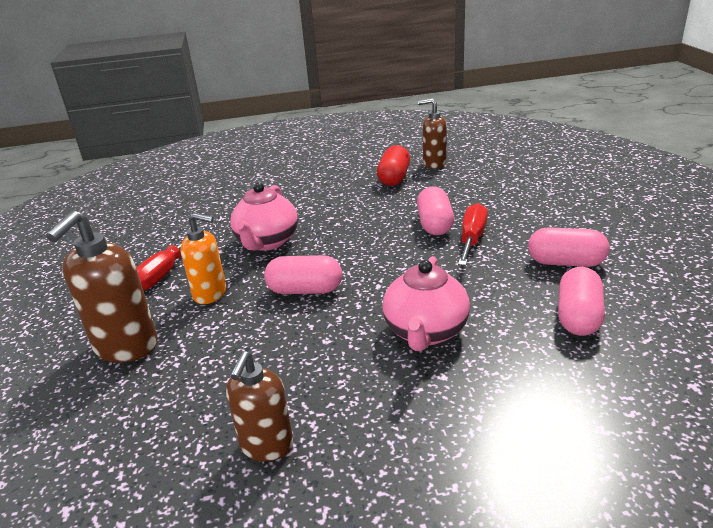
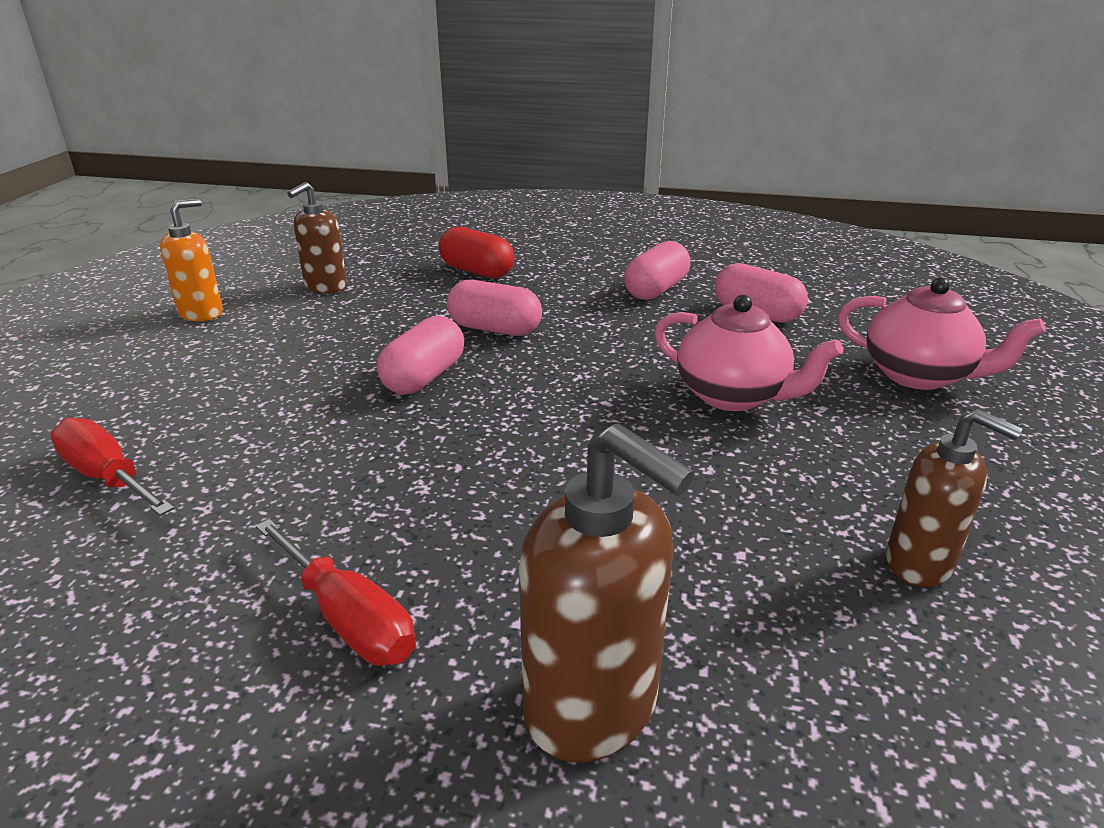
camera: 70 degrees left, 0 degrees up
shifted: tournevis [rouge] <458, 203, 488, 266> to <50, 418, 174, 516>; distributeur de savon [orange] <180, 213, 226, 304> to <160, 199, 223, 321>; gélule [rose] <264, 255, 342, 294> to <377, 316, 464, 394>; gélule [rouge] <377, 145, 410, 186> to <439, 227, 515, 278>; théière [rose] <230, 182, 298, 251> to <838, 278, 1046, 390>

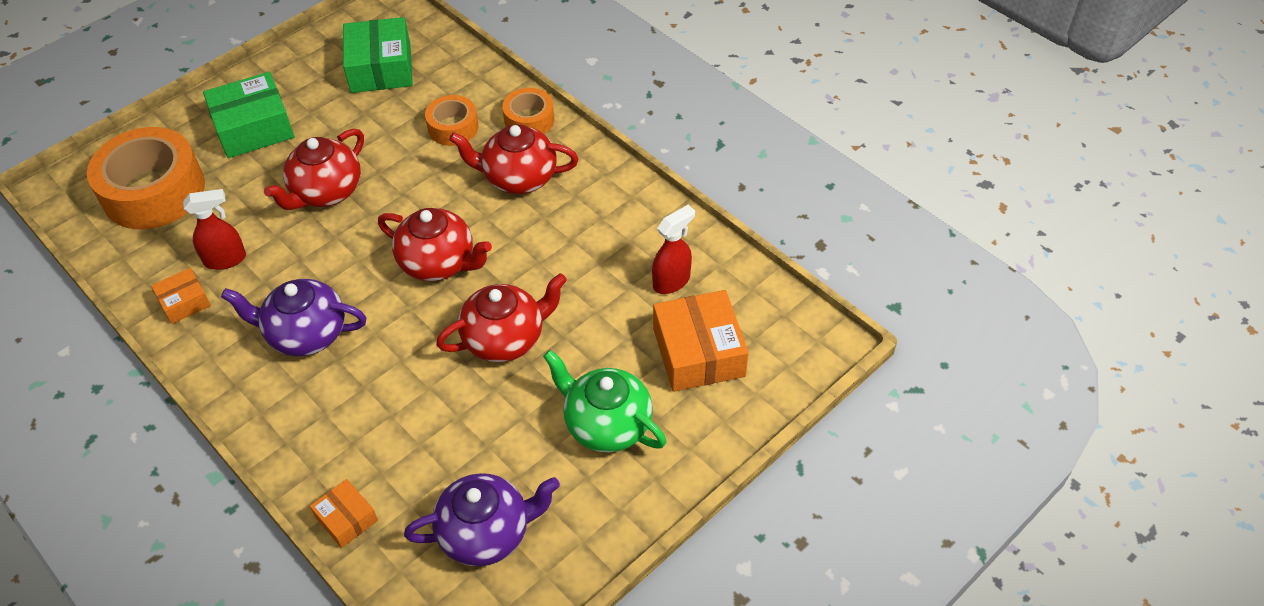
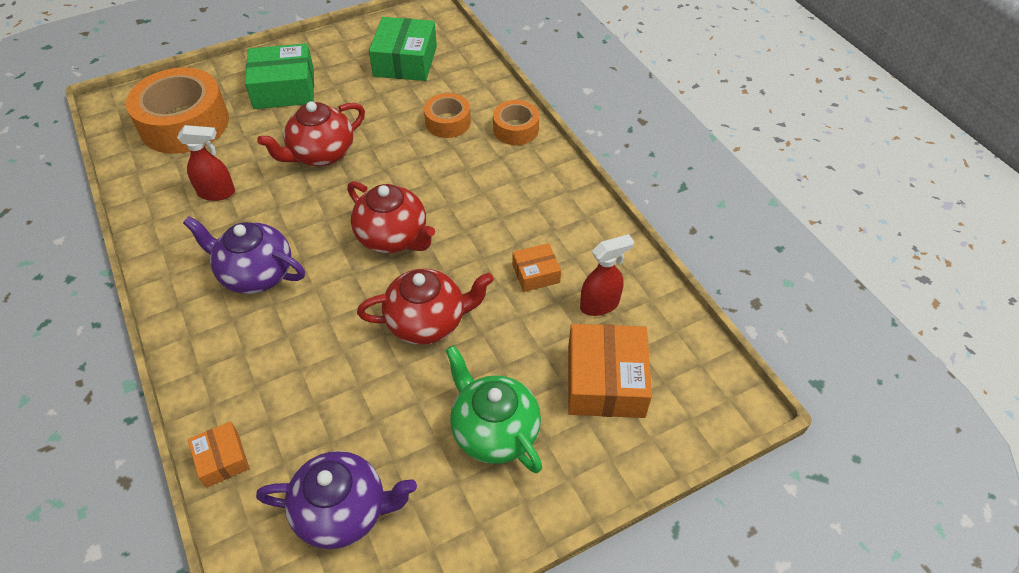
camera: 15 degrees right, 0 degrees up
gone: théière [rouge] <449, 124, 578, 194>
shifted: boîte [orange] <151, 268, 211, 324> to <512, 243, 561, 292>

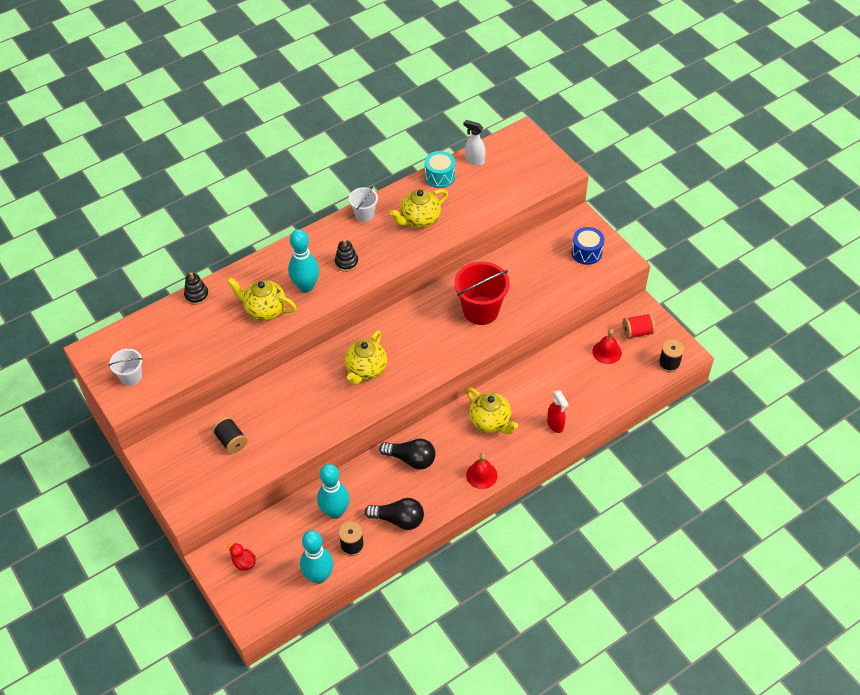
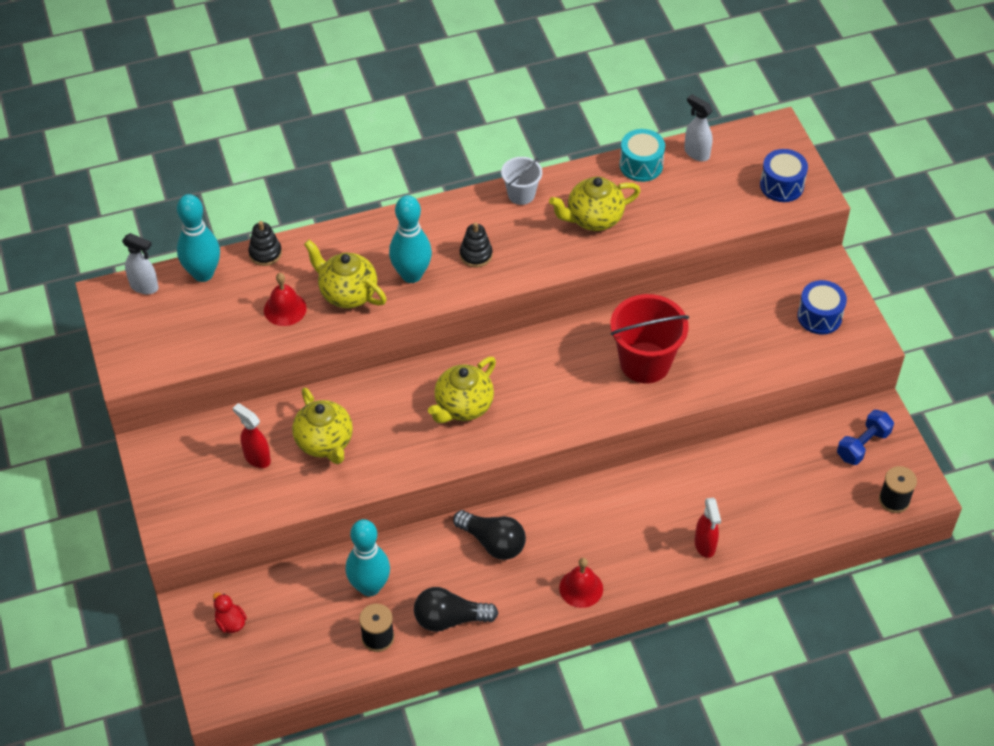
camera: 15 degrees right, 0 degrees up
gone: seau [blanc] <109, 349, 143, 386>
new: vaporisateur [blanc] <122, 233, 158, 294>; tambour [bleu] <760, 149, 808, 202>
shifted: quille [turquoise] <300, 530, 334, 584> to <177, 194, 220, 282>; cloche [rouge] <592, 329, 622, 364> to <264, 273, 307, 326>; théière [jaune] <466, 388, 518, 434> to <292, 387, 353, 464>
swapped: bobine [noir] <212, 417, 247, 454> to vaporisateur [rouge] <233, 403, 271, 468>; bobine [rouge] <623, 314, 655, 339> to haltère [bleu] <837, 410, 894, 465>
rotated: ampoule [noir] <365, 498, 424, 530> = <414, 587, 499, 632> 150 degrees clockwise

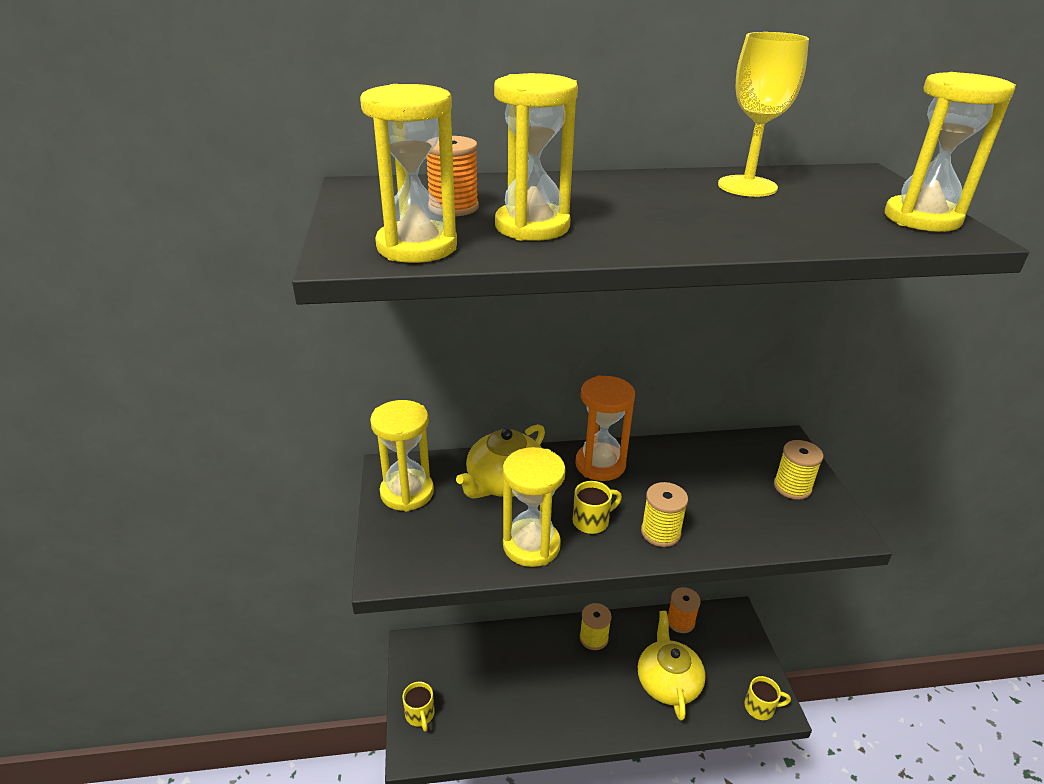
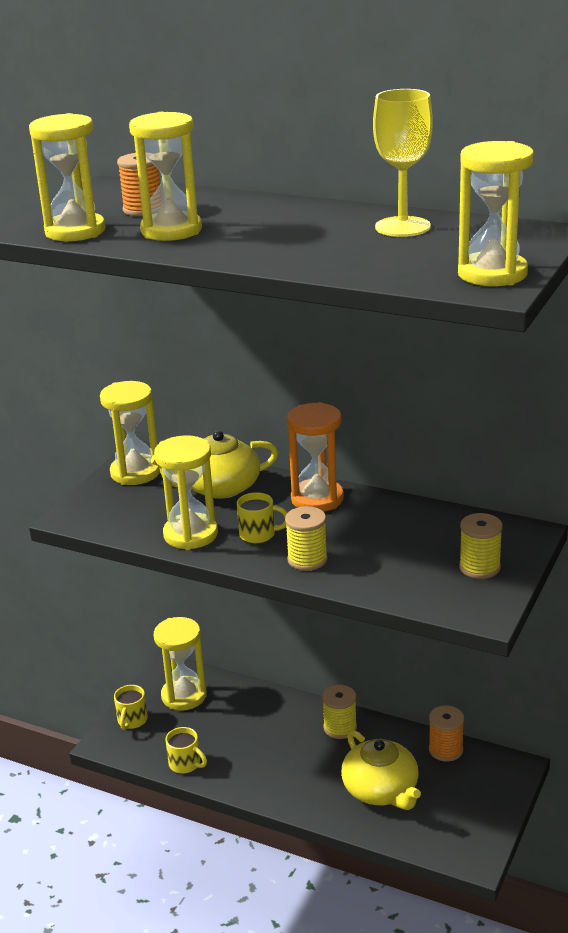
camera: 35 degrees right, 5 degrees down
new: sablier [jaune] <154, 617, 207, 711>
shifted: tasse [jaune] <744, 676, 791, 720> to <165, 727, 207, 773>
rotated: théière [jaune] <638, 611, 706, 721> = <341, 730, 421, 810> 120 degrees clockwise

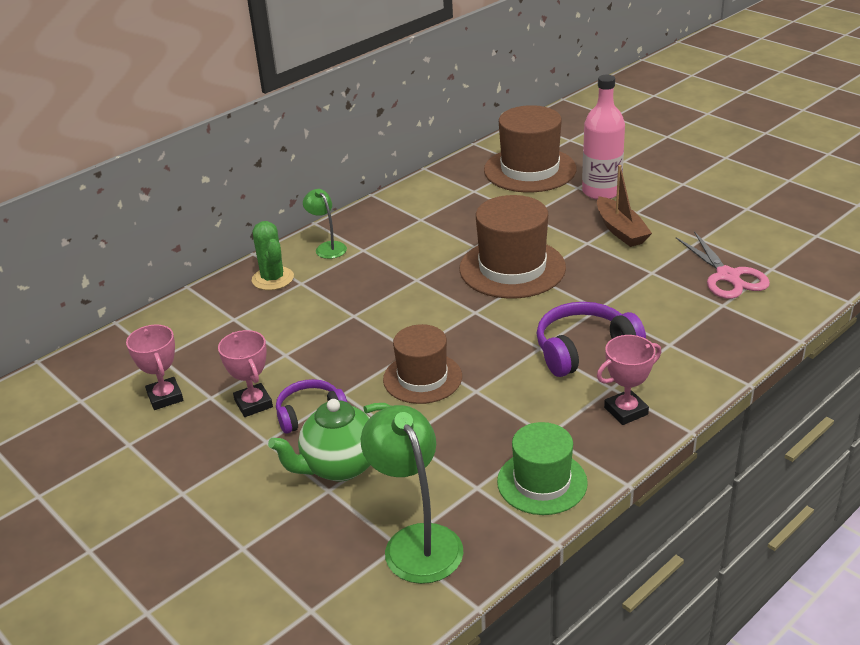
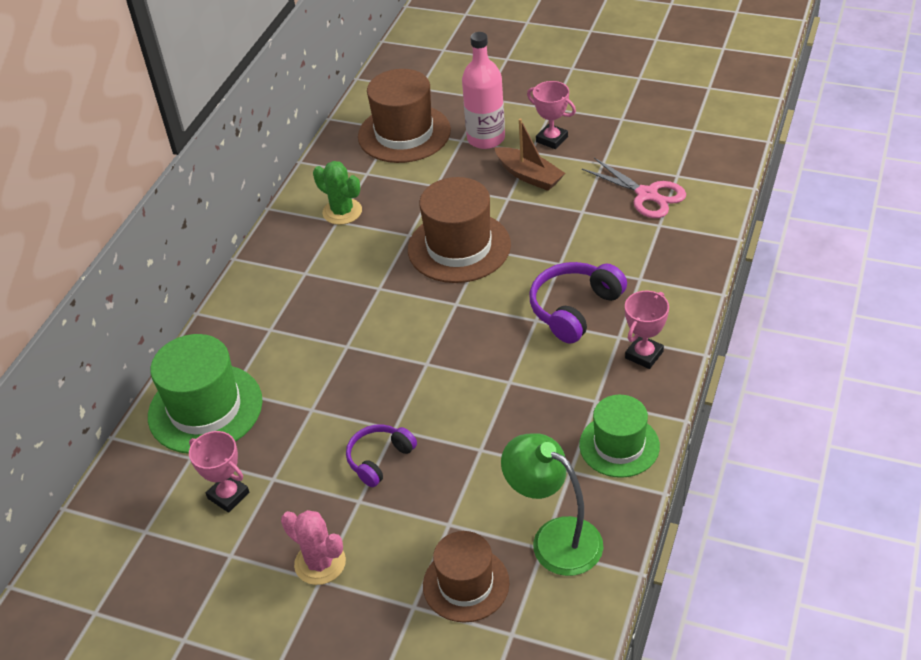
camera: 25 degrees left, 10 degrees up
gone: théière [vert] <268, 399, 391, 482>; lampe [vert] <303, 189, 347, 259>
new: chapeau [vert] <148, 334, 263, 454>; cactus [rose] <281, 510, 346, 585>
shifted: cactus [vert] <252, 221, 294, 290> to <313, 161, 362, 225>; chapeau [marron] <383, 324, 462, 404> to <423, 531, 509, 623>; trophée [rose] <218, 330, 273, 417> to <527, 81, 576, 149>

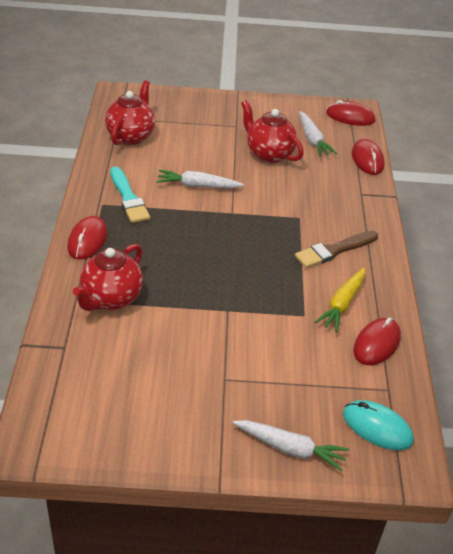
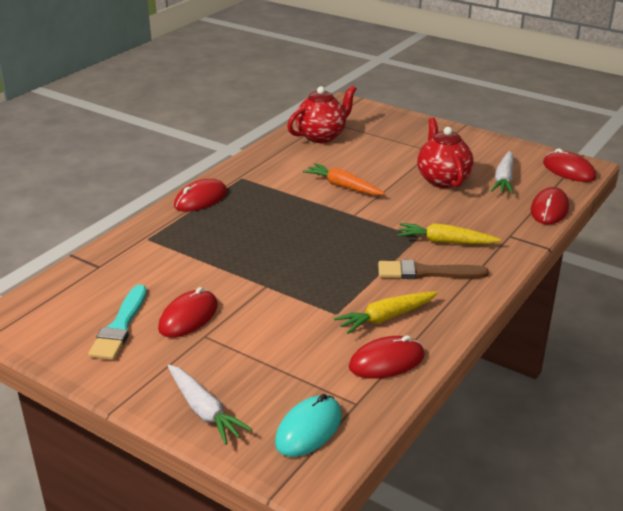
camera: 35 degrees right, 10 degrees down
gone: théière [rouge] <73, 244, 143, 311>
new: souris [rouge] <158, 287, 218, 338>; carotte [jaune] <397, 223, 501, 244>
shifted: pinceau [turquoise] <110, 166, 150, 223> to <88, 284, 147, 360>
repainted: carotte [blanc] <157, 170, 244, 188> to carotte [orange] <303, 163, 385, 195>
rotated: souris [turquoise] <343, 400, 414, 450> = <275, 394, 342, 457> 60 degrees clockwise

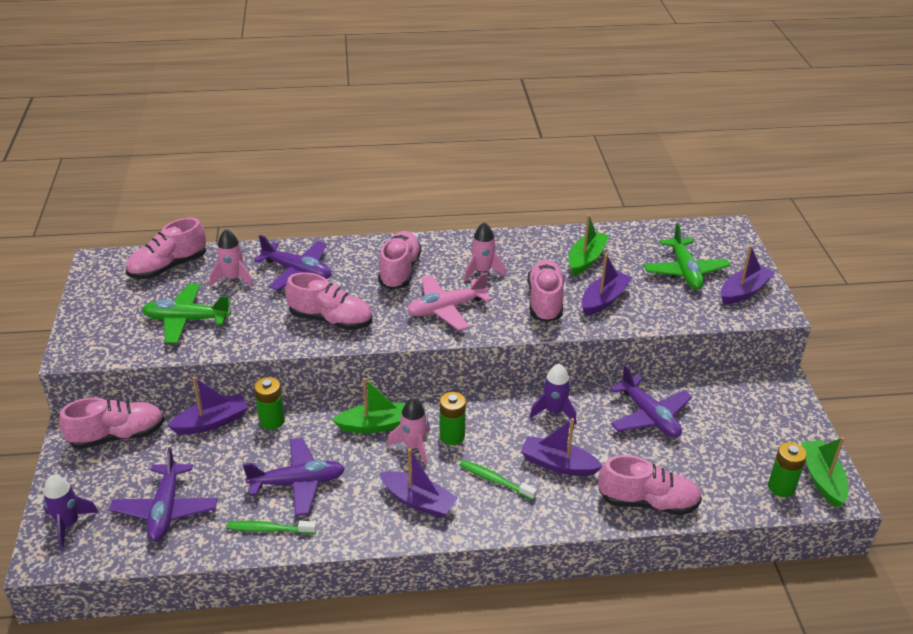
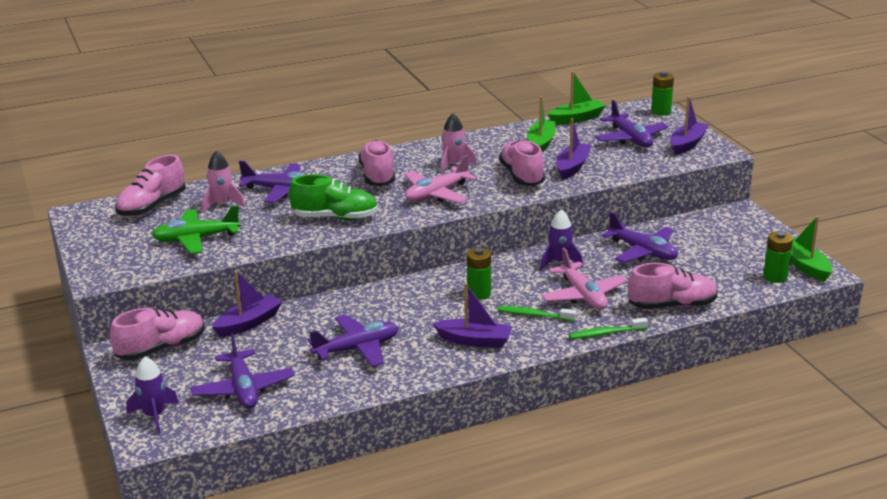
camera: 15 degrees left, 10 degrees down
gone: fusée [rose] <387, 398, 430, 465>
shifted: bateau [vert] <332, 378, 406, 433> to <548, 71, 606, 124>; brosse à dents [vert] <227, 521, 317, 534> to <569, 317, 648, 339>; pile [vert] <254, 377, 285, 430> to <651, 72, 674, 116>
swapped: bateau [violet] <520, 418, 603, 476> to avion [rose] <541, 248, 627, 310>
repainted: chaussure [rose] <285, 272, 373, 330> to chaussure [vert] <289, 174, 378, 220>; avion [vert] <644, 223, 730, 290> to avion [violet] <595, 100, 669, 147>

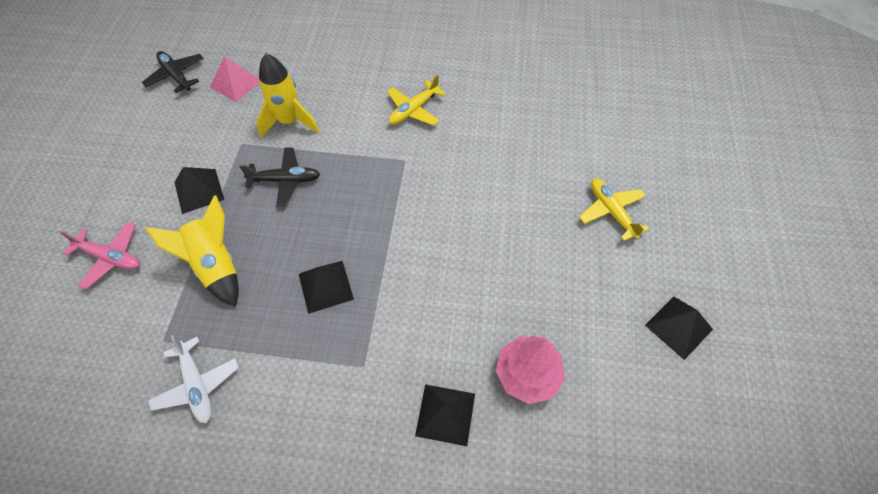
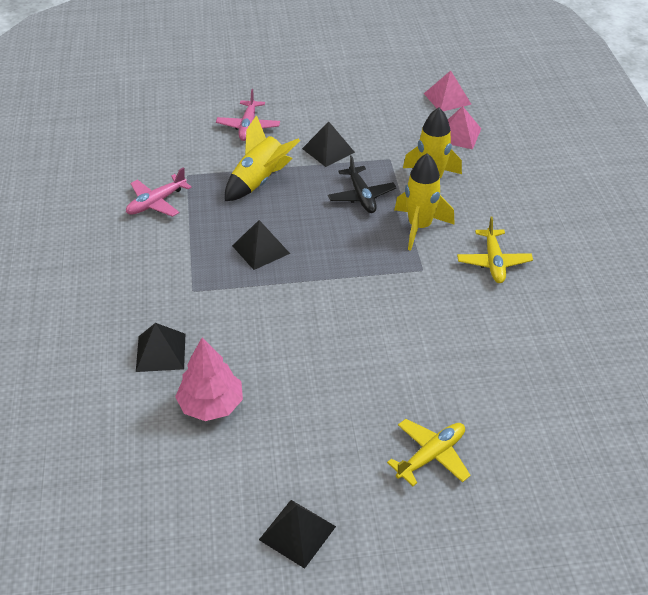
camera: 75 degrees right, 15 degrees down
new: fusée [jaune] <394, 153, 455, 251>
swapped: avion [noir] <142, 51, 204, 93> to pyramide [rose] <424, 70, 471, 111>
repainted: avion [blanc] <148, 335, 239, 423> to avion [rose] <126, 167, 192, 217>
rotated: avion [jaune] <387, 74, 446, 126> = <457, 216, 533, 283> 120 degrees counterclockwise

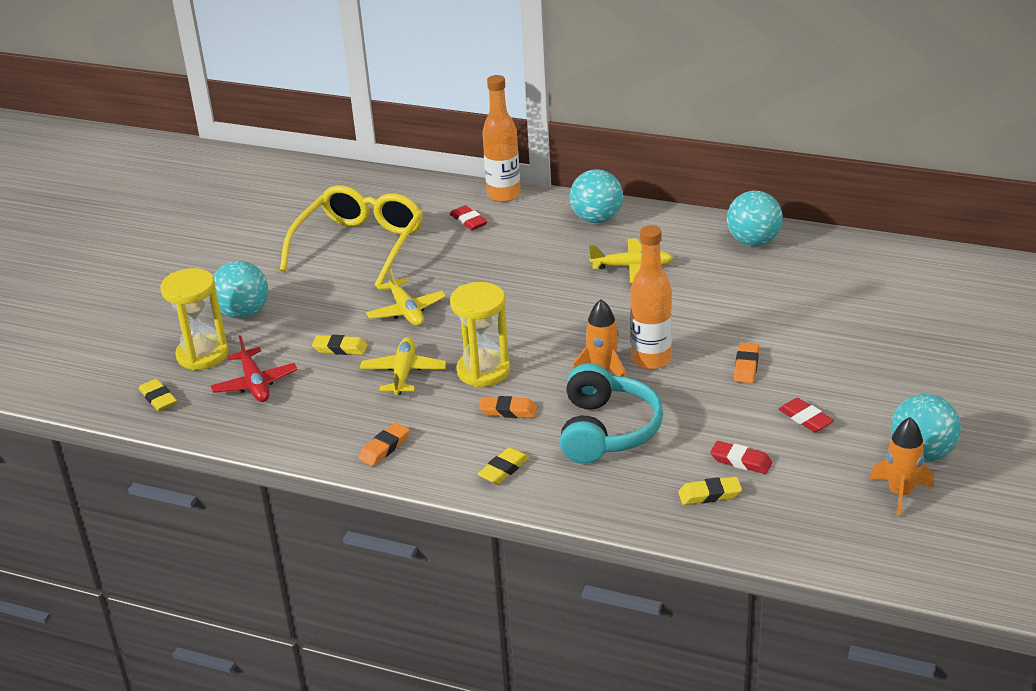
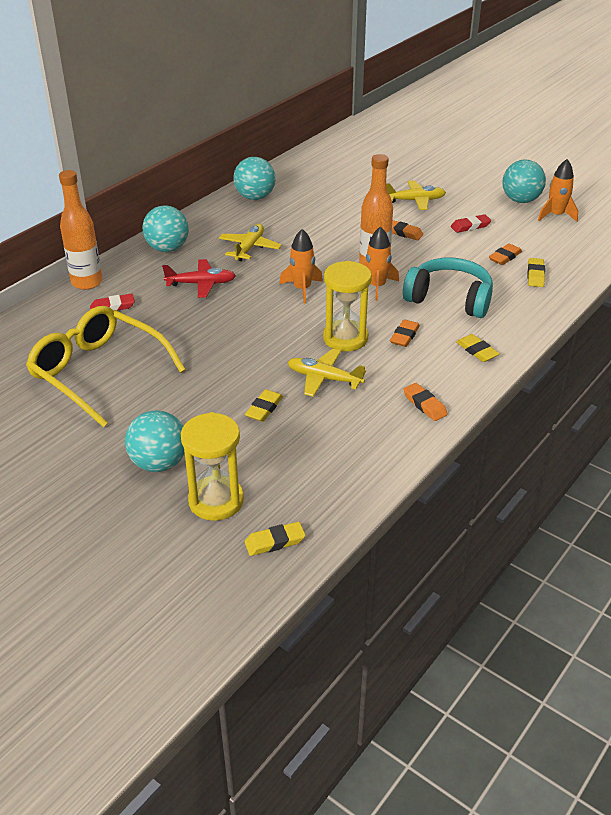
camera: 75 degrees left, 5 degrees up
new: fusée [orange] <279, 229, 323, 303>
shifted: avion [rouge] <211, 335, 298, 402> to <162, 259, 236, 298>; avion [jaune] <366, 266, 446, 326> to <386, 181, 446, 210>
repainted: gomme [rouge] <710, 441, 772, 474> to gomme [orange] <489, 243, 522, 265>

